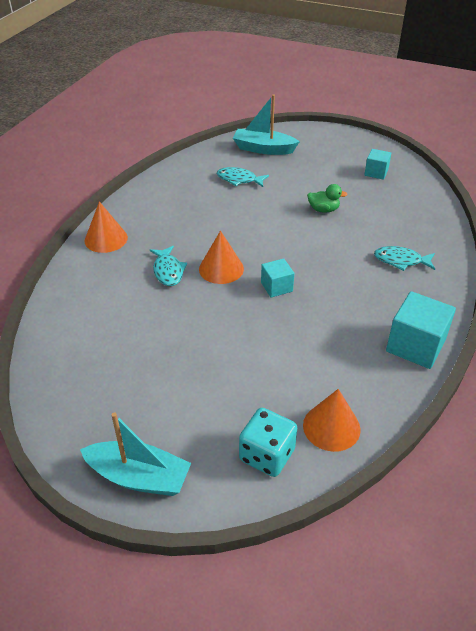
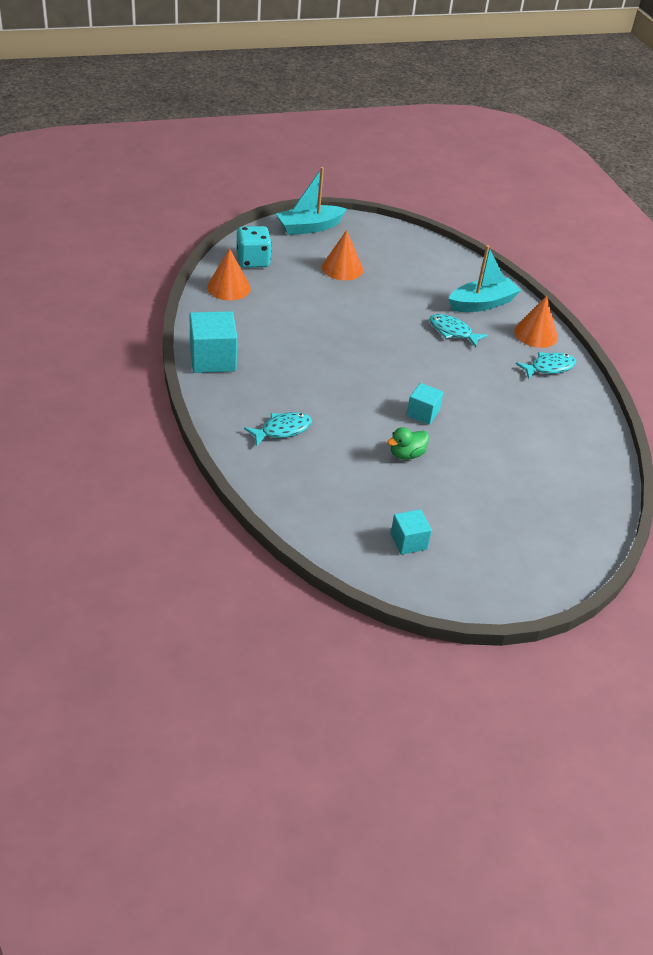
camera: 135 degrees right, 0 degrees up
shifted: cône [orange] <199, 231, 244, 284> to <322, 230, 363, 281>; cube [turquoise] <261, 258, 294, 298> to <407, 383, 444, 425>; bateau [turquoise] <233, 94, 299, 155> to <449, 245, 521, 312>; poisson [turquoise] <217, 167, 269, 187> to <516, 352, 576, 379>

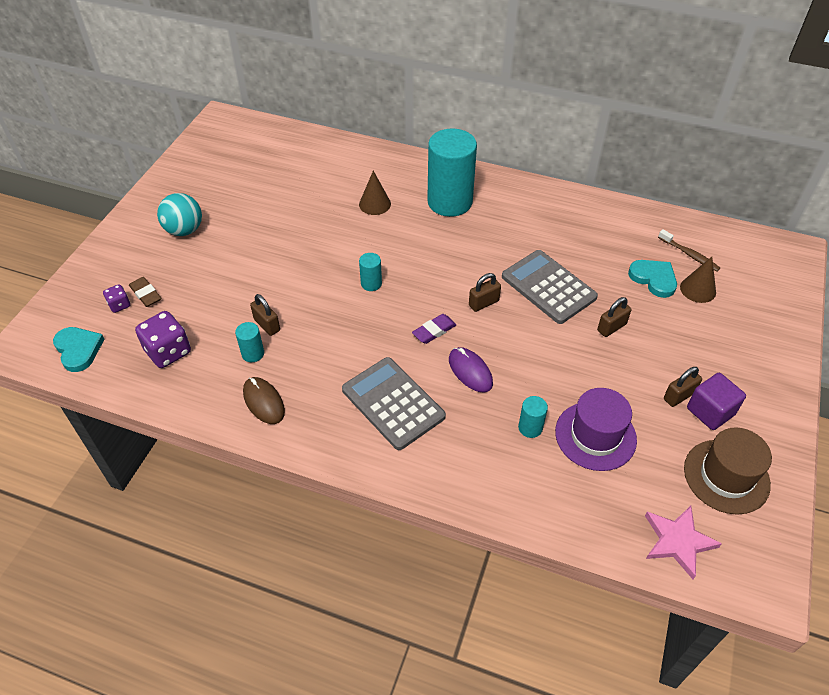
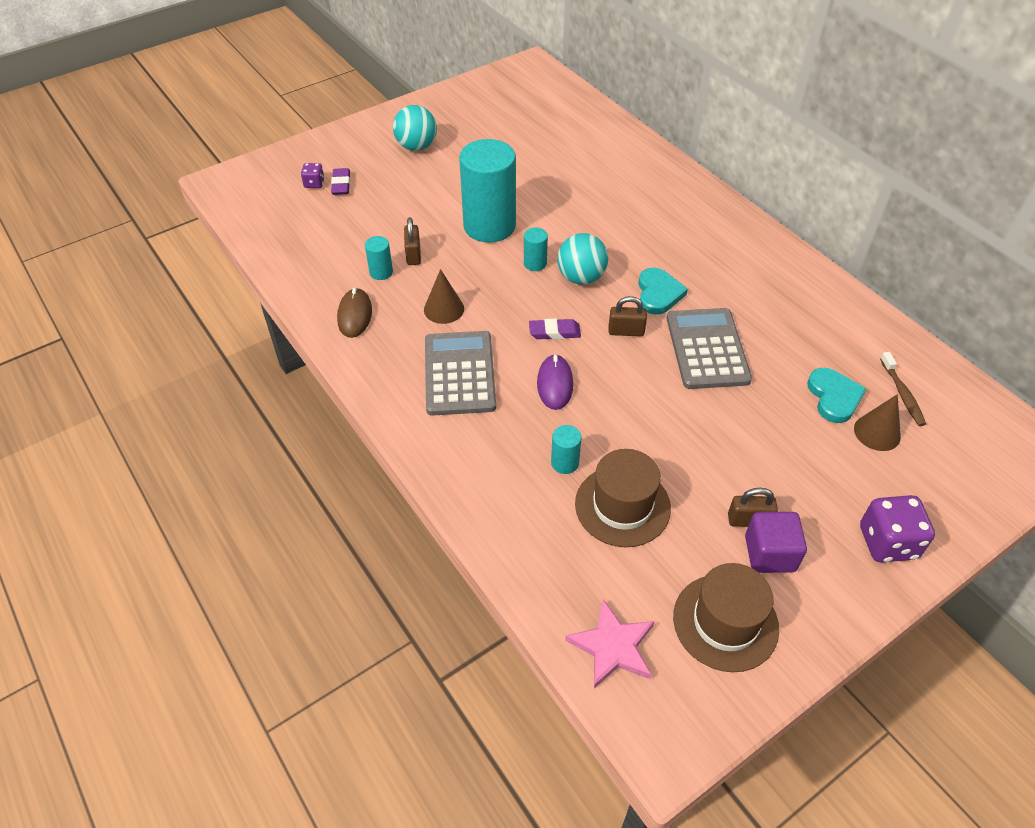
camera: 35 degrees right, 0 degrees up
gone: cadenas [marron] <597, 297, 632, 337>
new: balle [turquoise] <557, 233, 608, 284>
shifted: cône [marron] <359, 171, 391, 215> to <424, 269, 464, 324>; cylindre [turquoise] <427, 129, 477, 217> to <459, 139, 516, 242>; cœur [turquoise] <53, 327, 104, 372> to <638, 268, 688, 315>; dé [violet] <135, 311, 191, 368> to <860, 495, 935, 563>
repainted: gomme [marron] <129, 277, 161, 307> to gomme [violet] <331, 168, 350, 195>; chapeau [violet] <555, 388, 637, 471> to chapeau [marron] <575, 449, 671, 547>

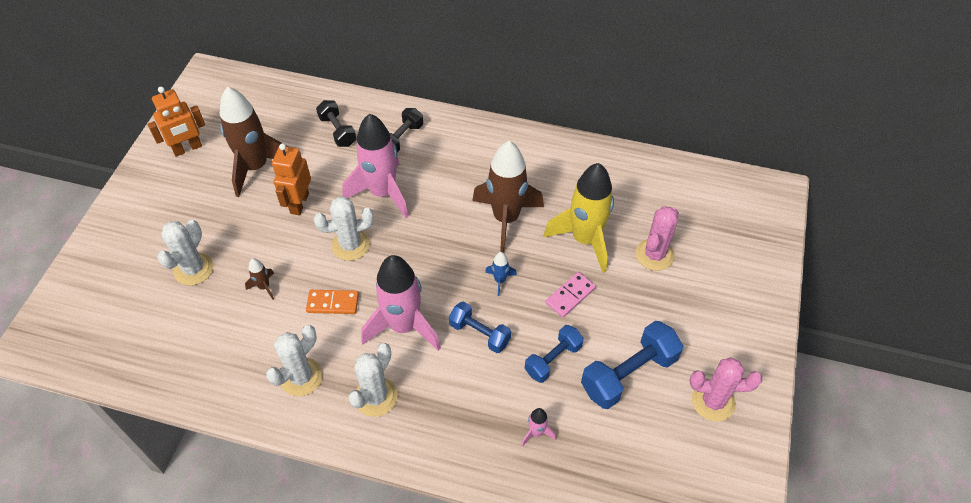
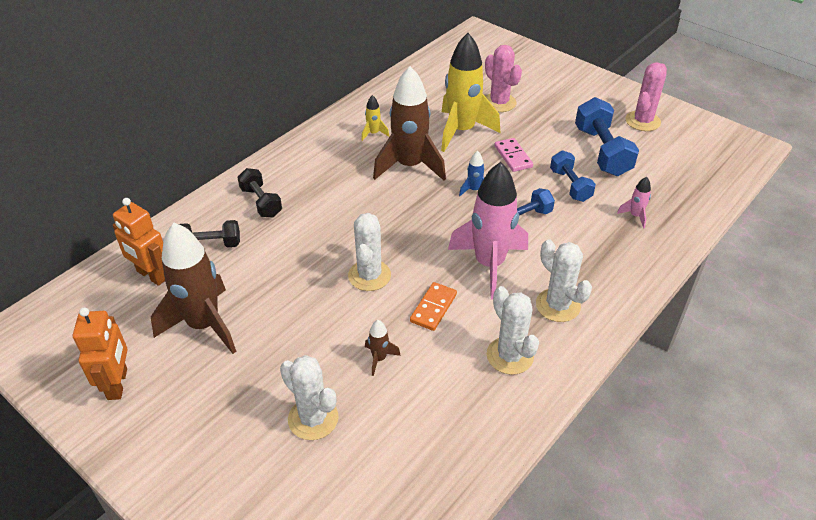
camera: 65 degrees left, 10 degrees down
gone: fusée [rose] <342, 114, 409, 218>
new: fusée [jaune] <361, 95, 389, 141>
shifted: robot [orange] <272, 143, 311, 215> to <113, 198, 165, 286>

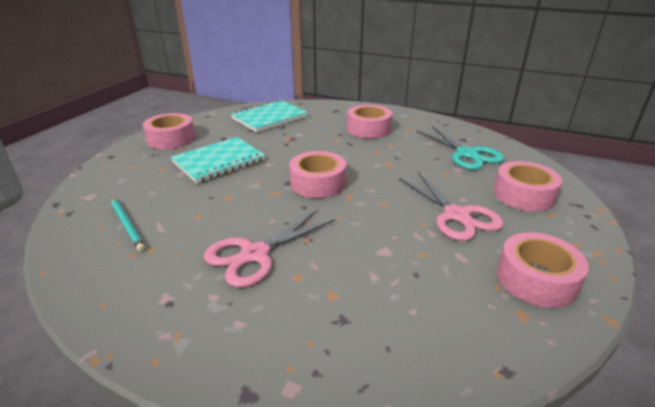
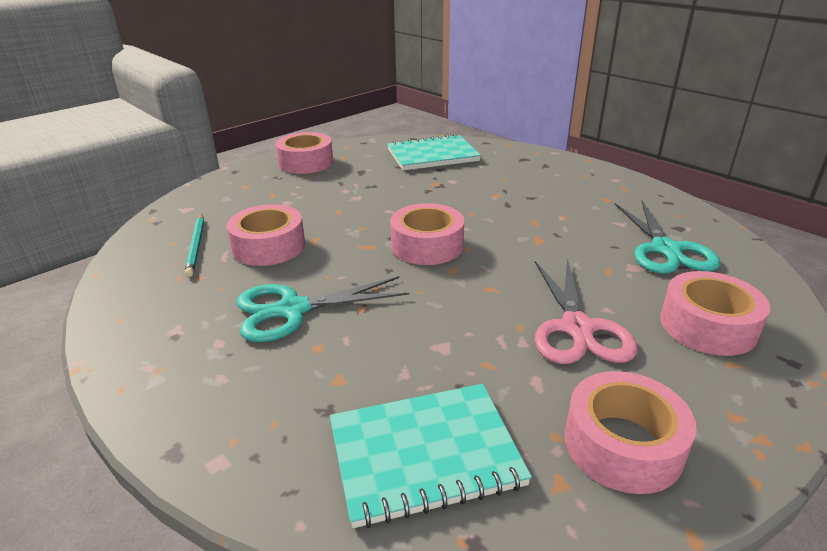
camera: 25 degrees right, 0 degrees up
shifted: ruban adhésif [rose] <347, 105, 392, 139> to <227, 204, 305, 266>; carnet [turquoise] <171, 137, 265, 183> to <330, 384, 532, 528>
repainted: ciseaux [rose] <204, 209, 335, 288> to ciseaux [turquoise] <237, 276, 409, 342>

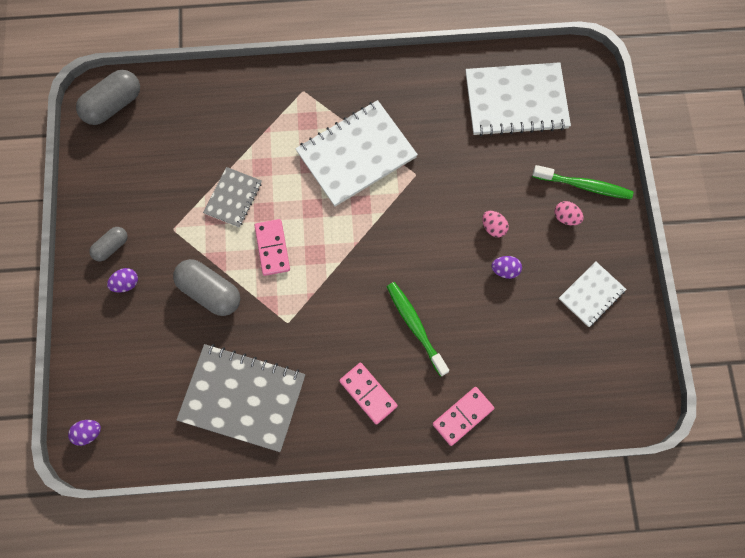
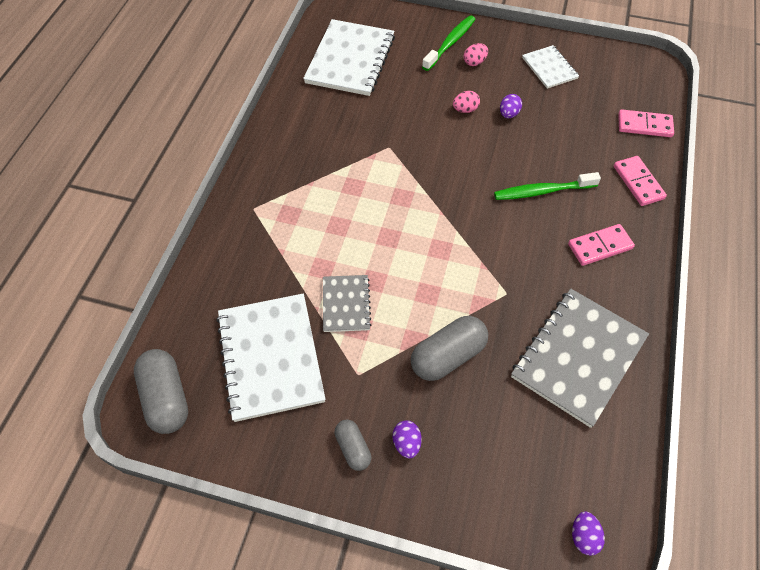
camera: 70 degrees left, 15 degrees down
shifted: carnet [blanc] <295, 100, 418, 207> to <216, 293, 326, 422>; domino [rose] <255, 219, 290, 276> to <618, 109, 674, 137>
rotated: carnet [gris] <203, 167, 262, 228> = <323, 275, 371, 332> 45 degrees clockwise

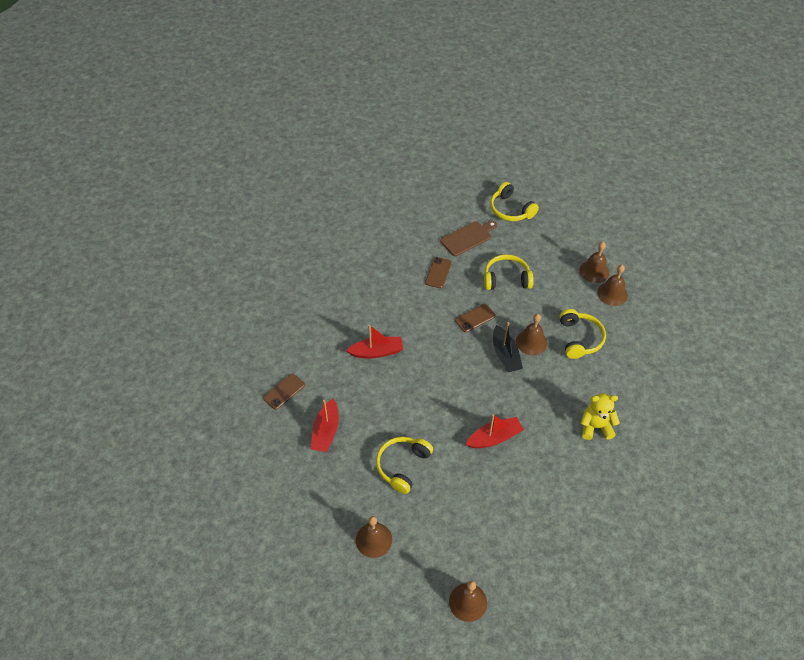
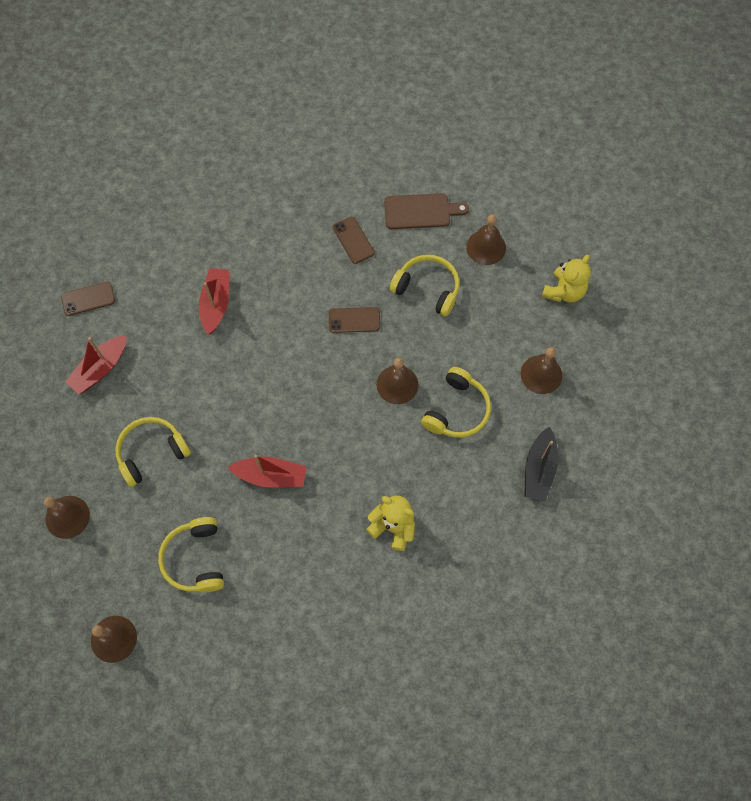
camera: 30 degrees right, 15 degrees up
new: ours en peluche [jaune] <542, 255, 591, 303>
shifted: casque audio [jaune] <490, 182, 539, 221> to <158, 517, 224, 592>; cloche [marron] <580, 242, 609, 283> to <466, 215, 506, 265>; bateau [noir] <493, 322, 523, 372> to <524, 426, 558, 501>
rotated: bateau [rouge] <346, 325, 403, 359> = <199, 268, 229, 335> 105 degrees counterclockwise; téléphone [marron] <425, 257, 452, 288> = <333, 217, 375, 264> 75 degrees counterclockwise

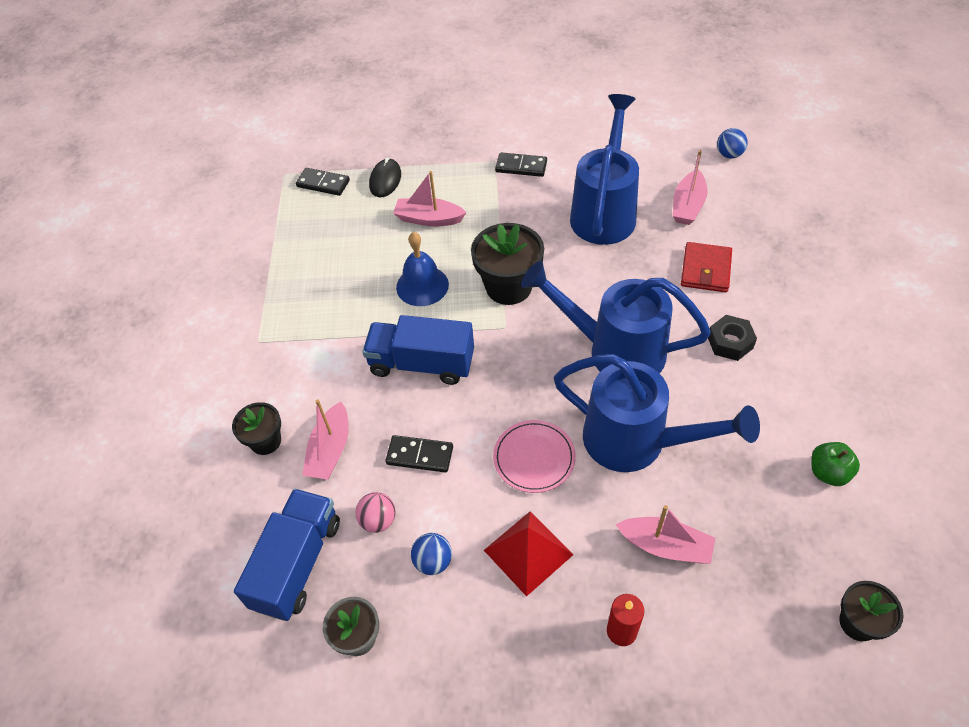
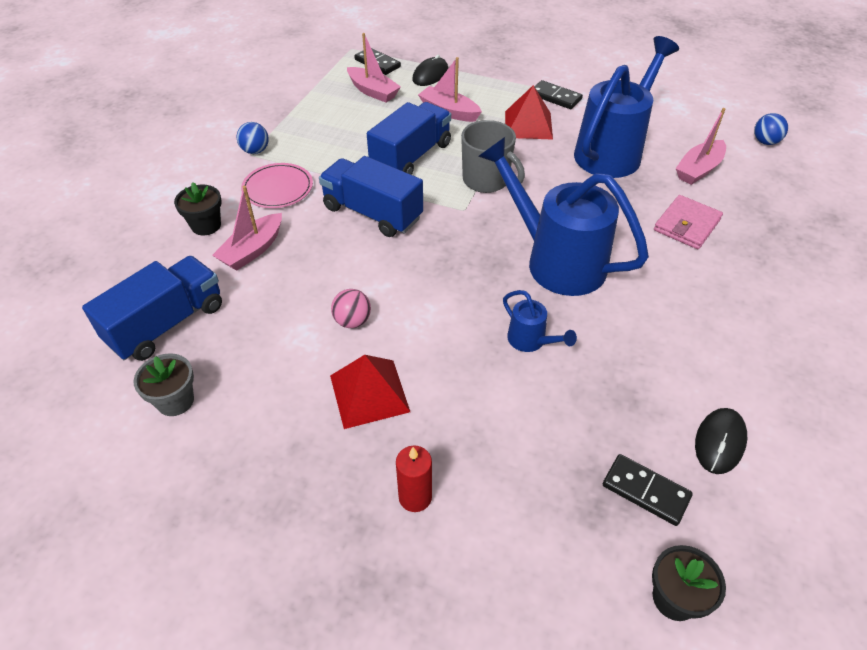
camera: 20 degrees right, 5 degrees down
gone: écrou [noir] <708, 315, 757, 361>
new: pyramide [rouge] <505, 85, 553, 140>
shifted: balle [bleu] <411, 533, 452, 575> to <237, 122, 269, 154>; assiette [rose] <493, 420, 576, 493> to <241, 163, 313, 208>; balle [rose] <356, 492, 395, 533> to <331, 289, 371, 328>; bateau [rose] <615, 505, 715, 564> to <347, 33, 401, 103>; domino [noir] <385, 435, 453, 473> to <603, 454, 693, 526>
swapped: cloche [bleu] <396, 232, 449, 306> to camion [bleu] <367, 102, 451, 175>; pot de fleurs [noir] <471, 223, 544, 305> to tasse [gris] <461, 120, 525, 193>; pomme [vert] <811, 442, 860, 486> to souris [noir] <695, 408, 747, 474>
repainted: portefeuille [rouge] <681, 242, 732, 292> to portefeuille [rose] <654, 195, 723, 249>
scaled: arrosoir [bleu] <553, 354, 760, 472> = <503, 290, 577, 352> x0.44

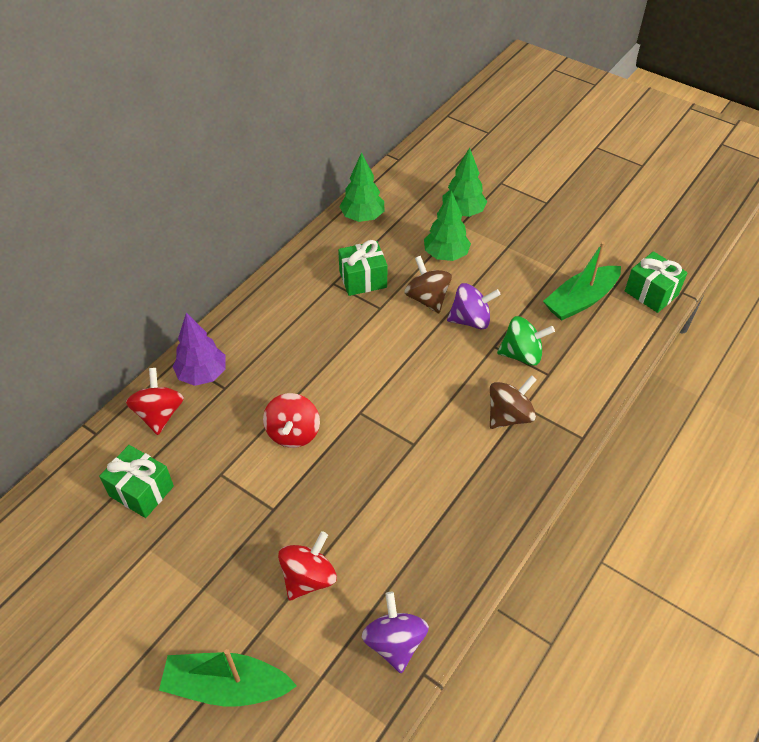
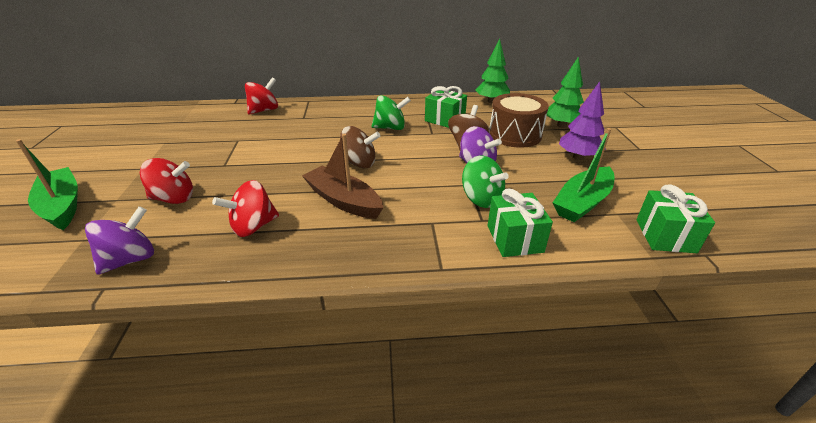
camera: 50 degrees right, 15 degrees down
new: bateau [marron] <302, 134, 383, 219>; toupie [vert] <372, 95, 411, 130>
shifted: toupie [rouge] <263, 393, 320, 448> to <212, 180, 279, 237>; toupie [marron] <490, 375, 537, 429> to <340, 126, 380, 168>; cadeau [vert] <99, 445, 174, 518> to <488, 188, 553, 257>; arbre [violet] <173, 313, 226, 386> to <559, 81, 606, 160>
swapped: arbre [vert] <424, 191, 471, 261> to tambour [marron] <489, 93, 549, 148>
rotated: bateau [vert] <543, 242, 621, 321> = <552, 128, 614, 222> 60 degrees counterclockwise

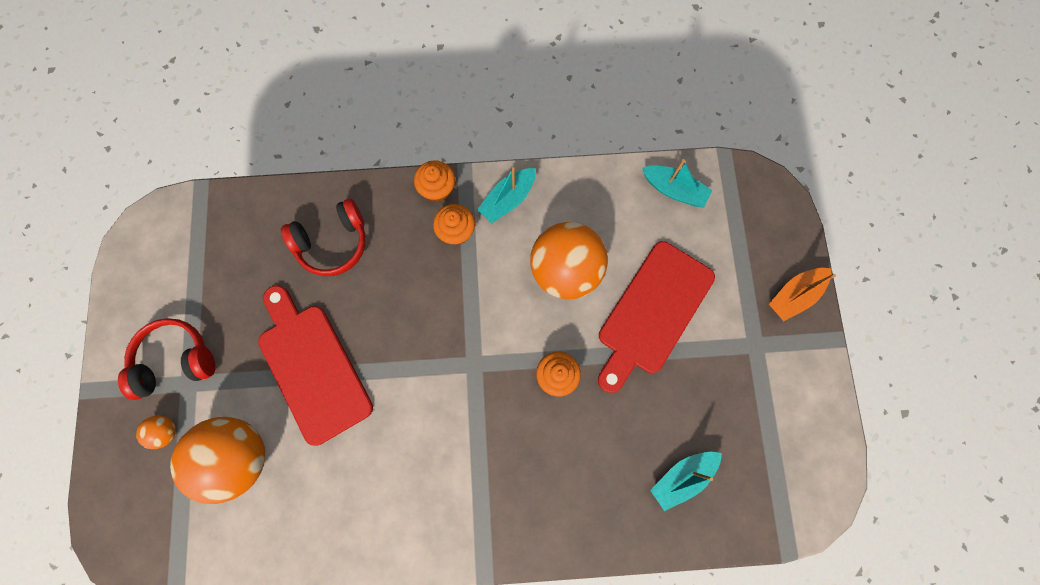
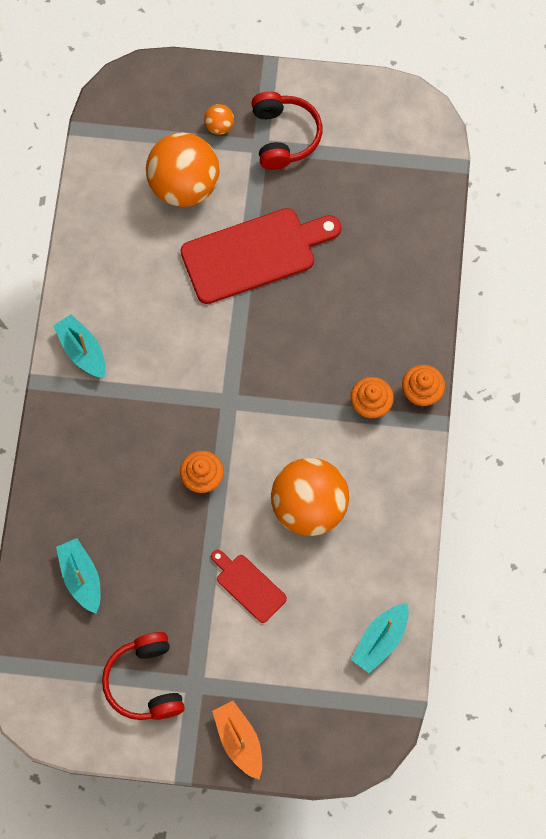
camera: 100 degrees right, 5 degrees down
shifted: bateau [turquoise] <477, 167, 536, 223> to <53, 314, 106, 378>; casque audio [rouge] <281, 198, 366, 276> to <102, 632, 185, 720>
scaled: planche à découper [rouge] <598, 241, 715, 393> = <211, 550, 287, 623> x0.51

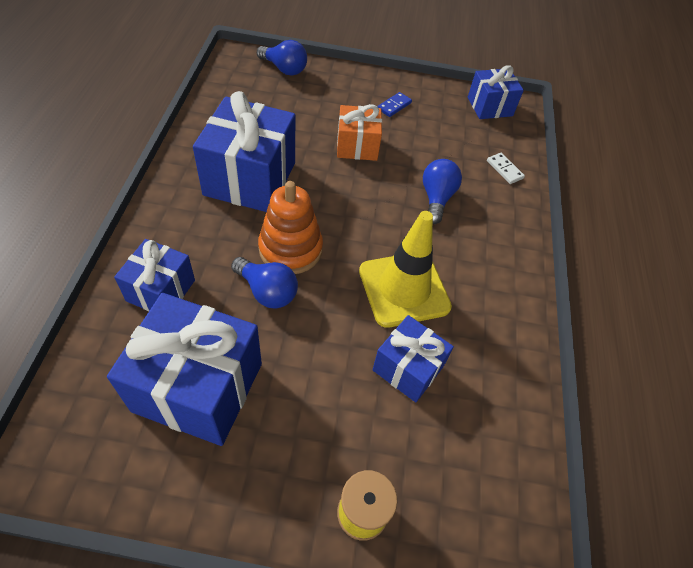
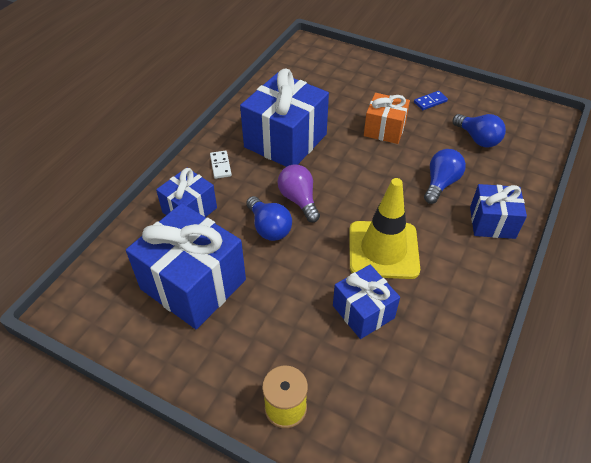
camera: 25 degrees right, 5 degrees down
shifted: domino [blanc] <487, 153, 525, 184> to <210, 150, 232, 179>; ampoule [bleu] <257, 40, 307, 76> to <453, 114, 506, 147>; cadeau [bleu] <468, 65, 524, 119> to <470, 184, 527, 239>
swapped: jouet à empiler [orange] <258, 181, 323, 274> to ampoule [violet] <278, 165, 320, 222>

